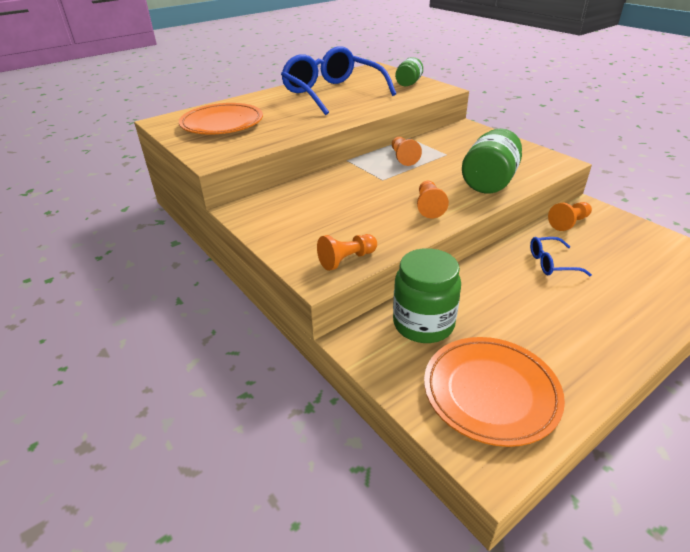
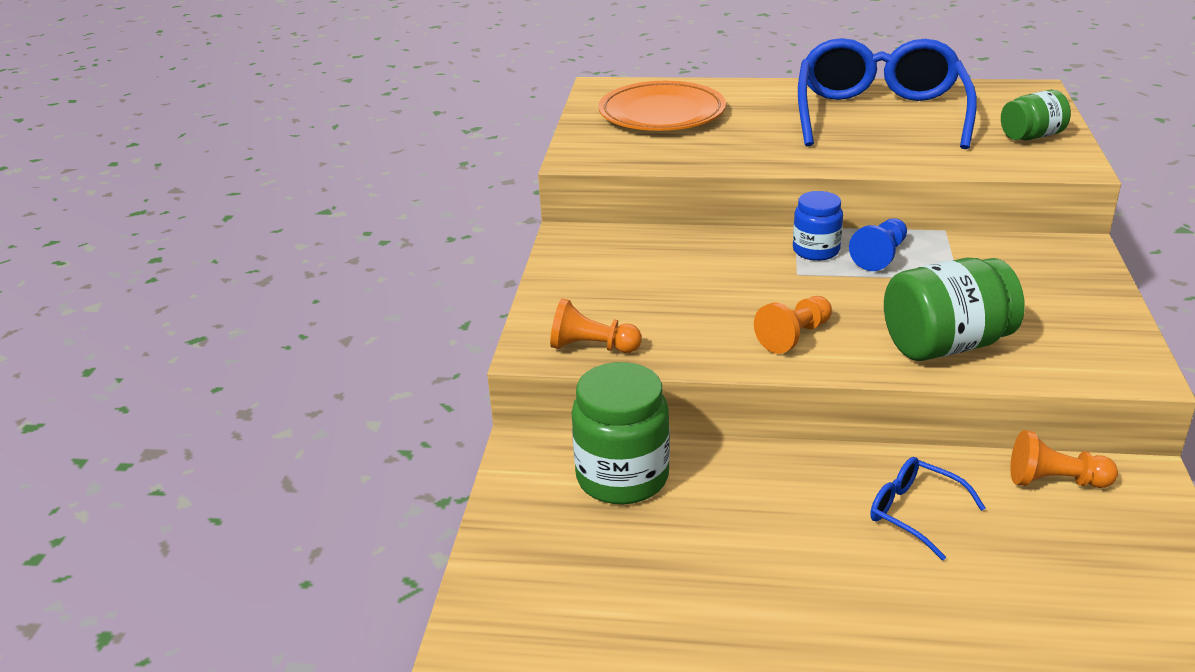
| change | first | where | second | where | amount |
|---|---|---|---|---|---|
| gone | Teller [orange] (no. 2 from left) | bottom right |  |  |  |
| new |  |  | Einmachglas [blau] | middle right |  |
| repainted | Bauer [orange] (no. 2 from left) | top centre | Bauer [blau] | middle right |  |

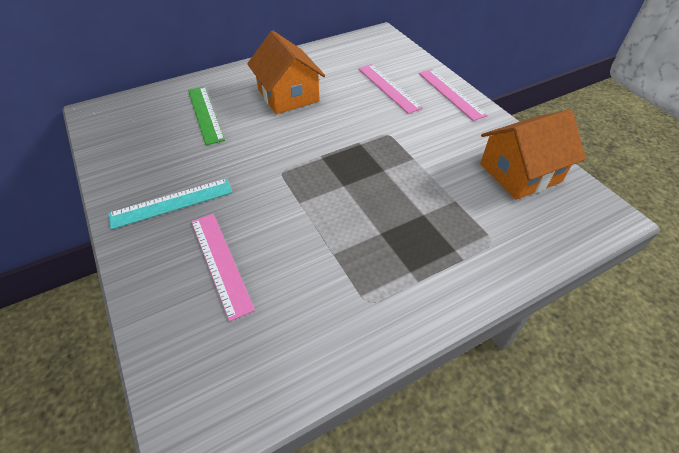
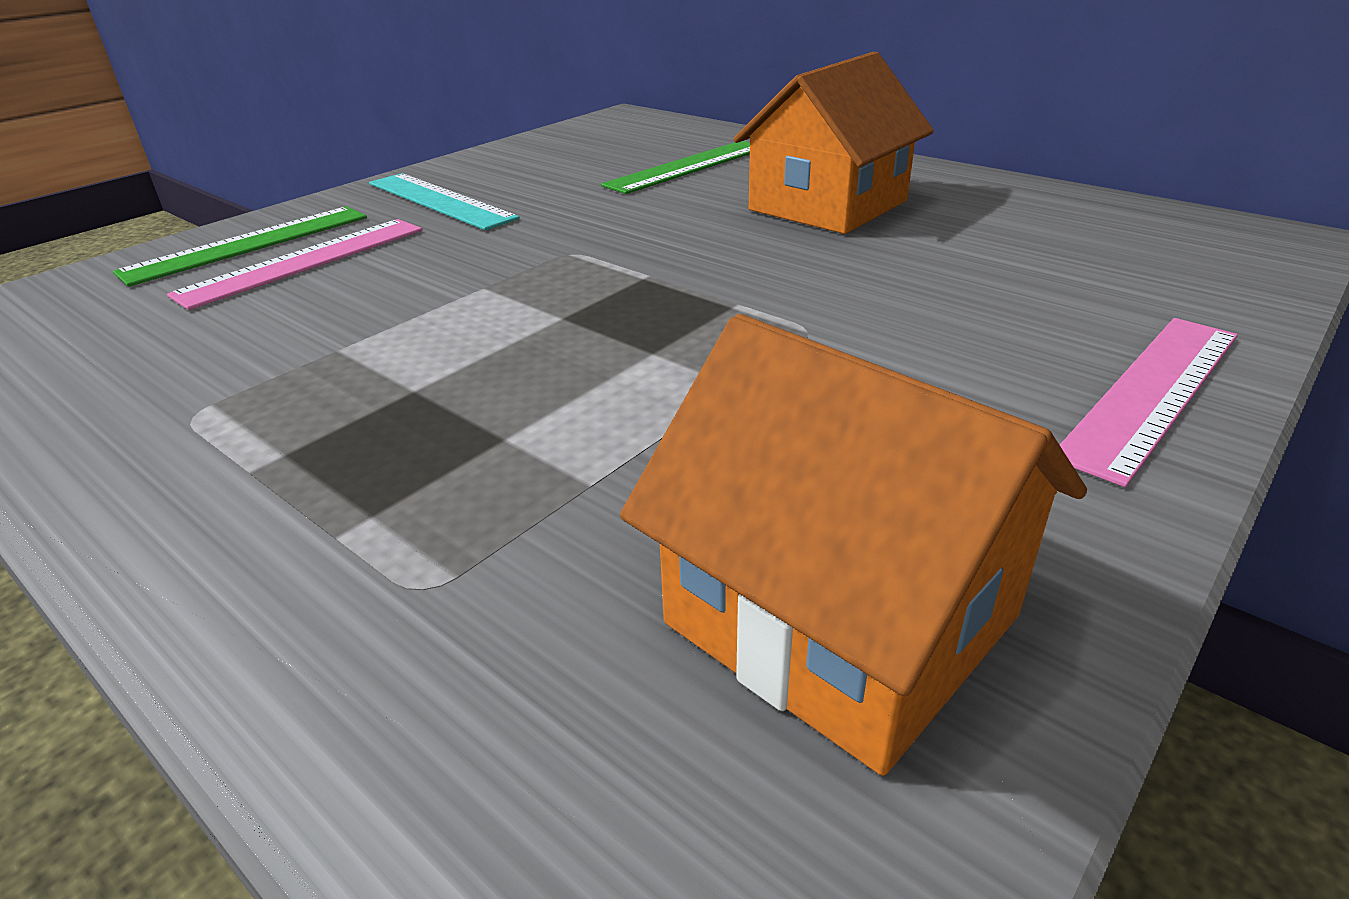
| change | first | where | second | where | amount |
|---|---|---|---|---|---|
| gone | Lineal [rosa] (no. 2 from left) | top centre |  |  |  |
| new |  |  | Lineal [grün] (no. 1 from left) | top left |  |

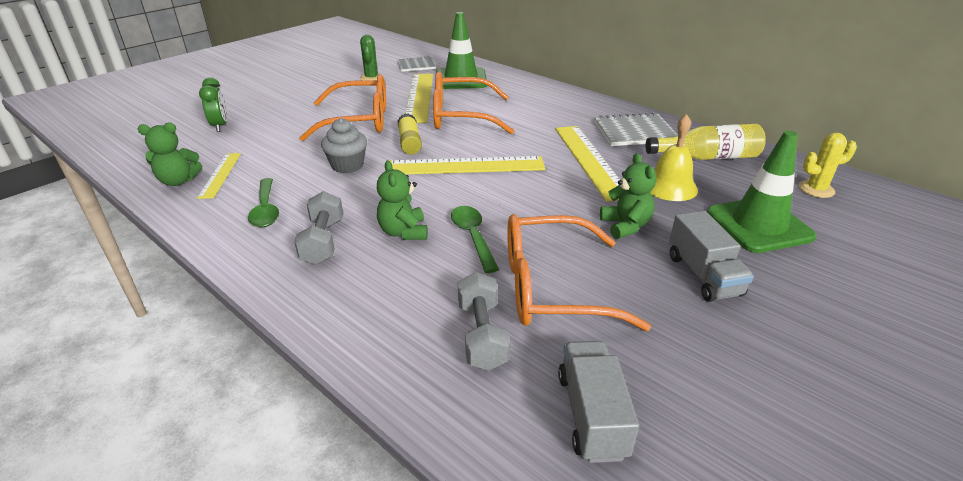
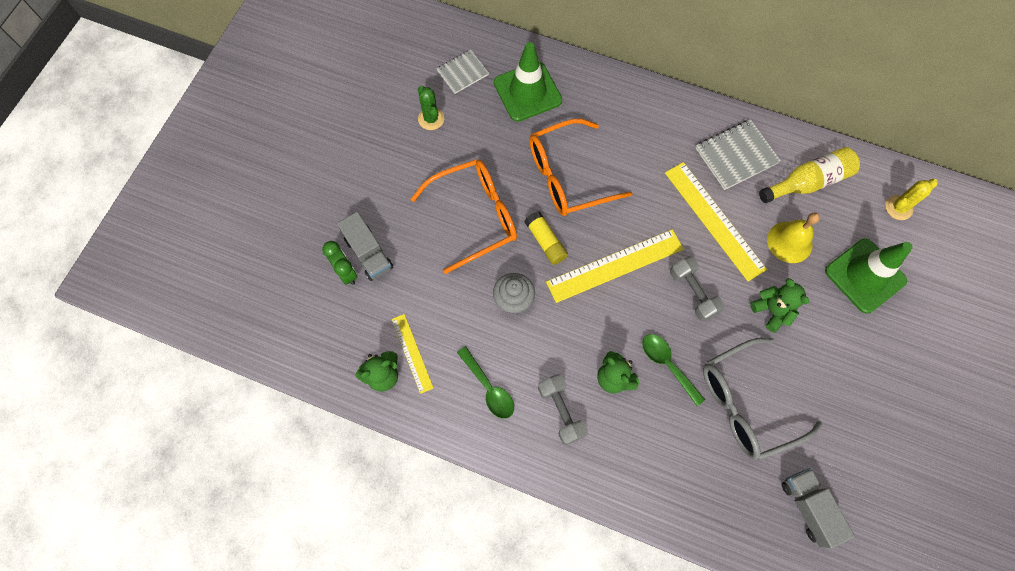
| change | first | where | second | where | amount |
|---|---|---|---|---|---|
| gone | Lineal [gelb] (no. 2 from left) | top centre |  |  |  |
| shifted | Hantel [grau] (no. 2 from left) | bottom centre |  | middle right |  |
| shifted | Lastwagen [grau] (no. 2 from left in the first image) | middle right | Lastwagen [grau] (no. 1 from left) | centre |  |
| repainted | Brille [orange] (no. 3 from left) | centre | Brille [grau] | bottom right |  |

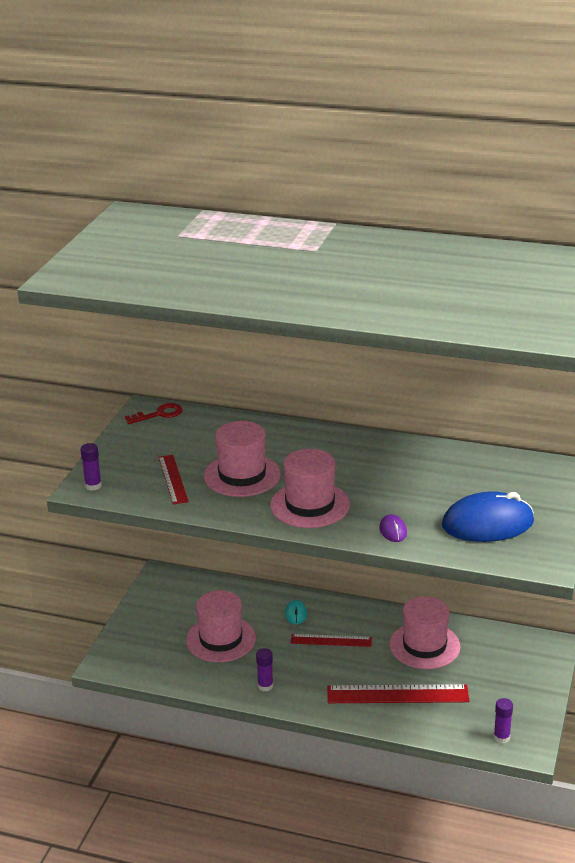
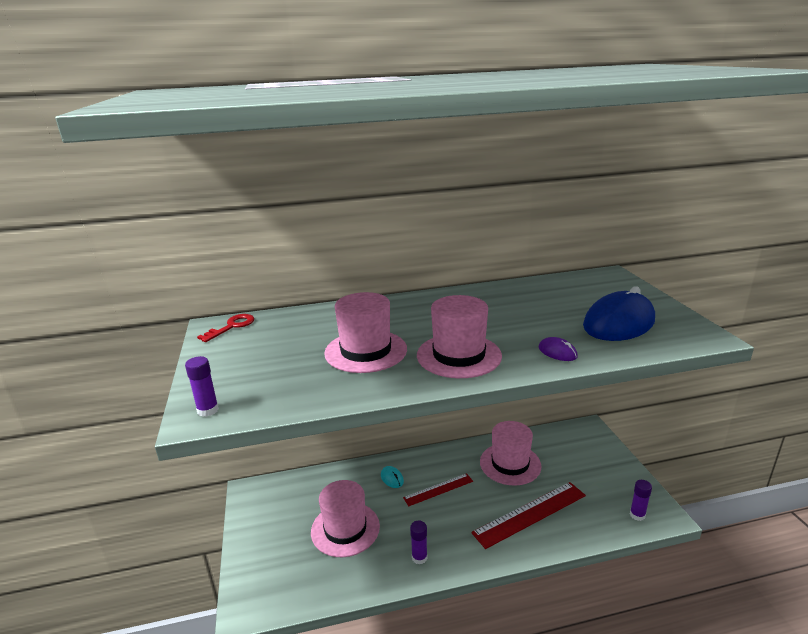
| change | first | where | second | where | amount |
|---|---|---|---|---|---|
| gone | Lineal [rot] (no. 1 from left) | middle left |  |  |  |

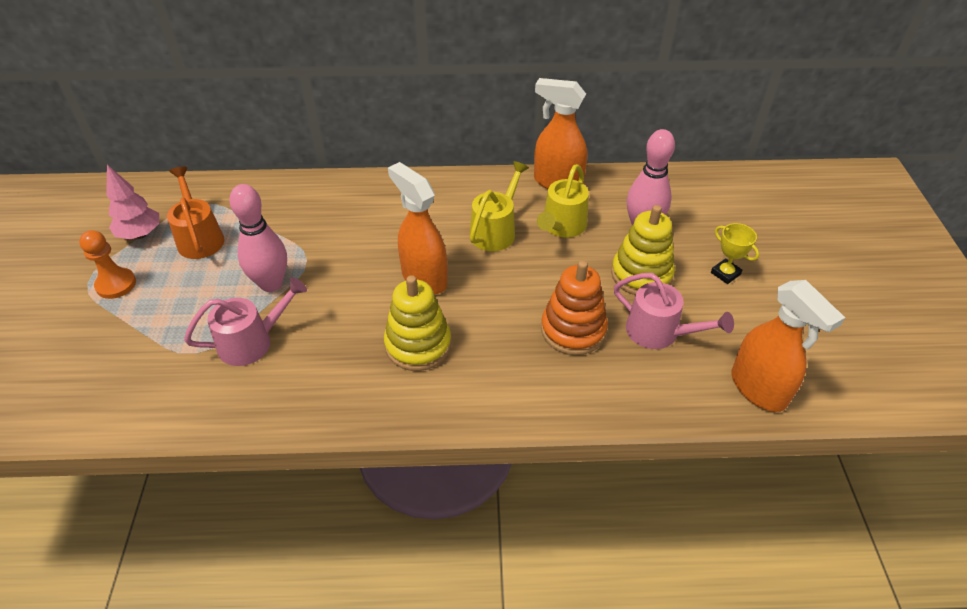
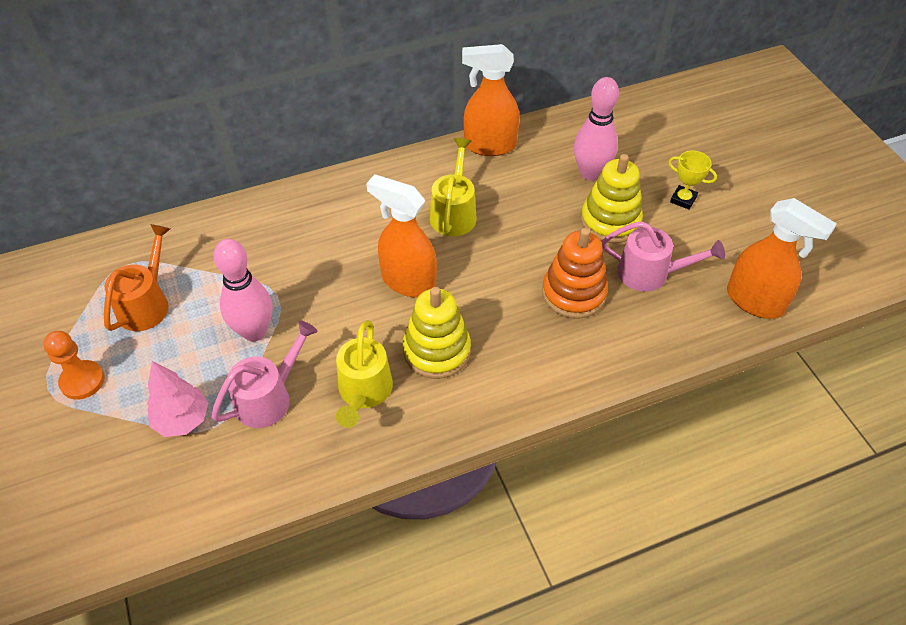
| change | first | where | second | where | amount |
|---|---|---|---|---|---|
| shifted | Baum [rosa] | top left |  | middle left |  |
| shifted | Gießkanne [gelb] (no. 2 from left in the first image) | top centre | Gießkanne [gelb] (no. 1 from left) | centre |  |
| rotated | Gießkanne [orange] | middle left |  | middle left | 60 degrees clockwise |

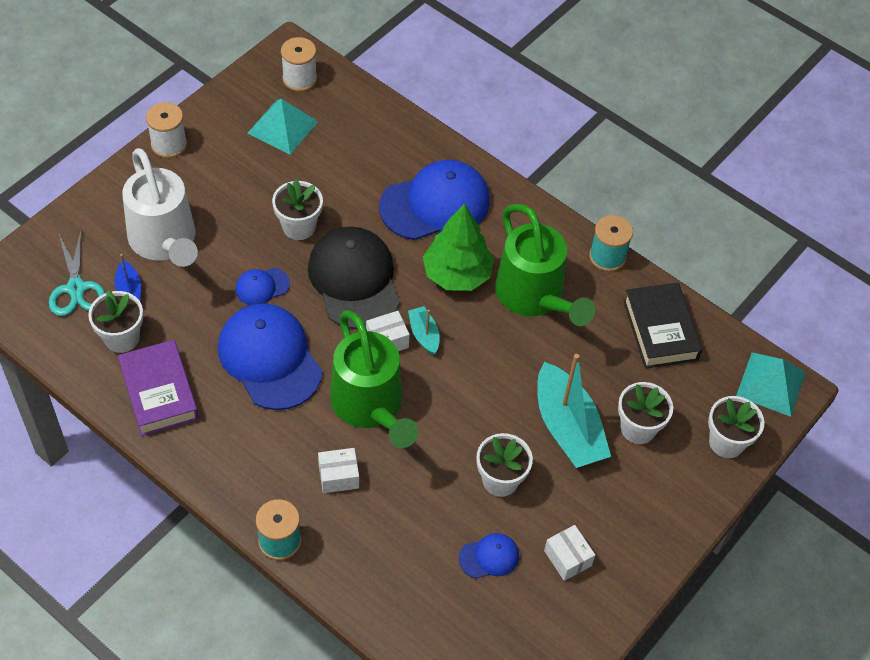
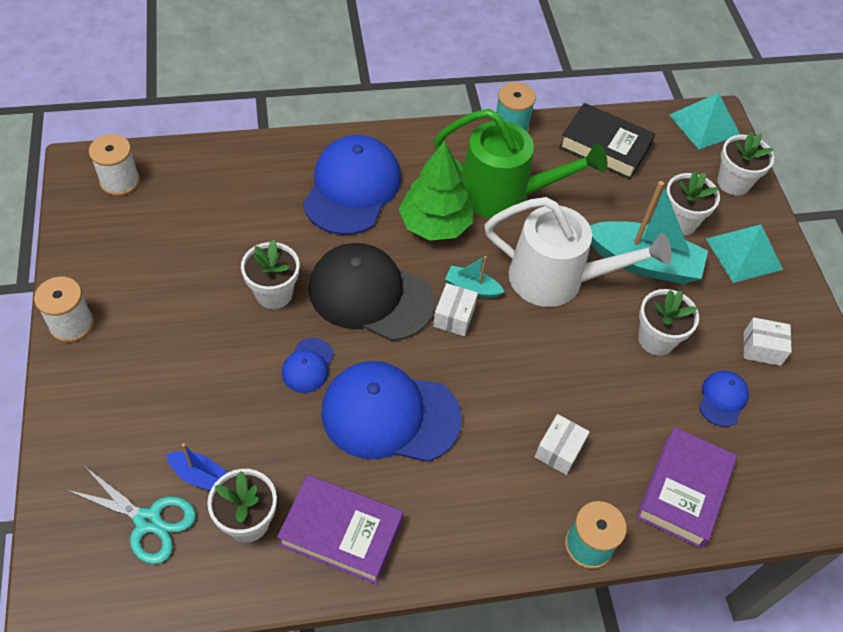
| change | first | where | second | where | amount |
|---|---|---|---|---|---|
| gone | Gießkanne [grün] (no. 1 from left) | centre |  |  |  |
| new |  |  | Buch [lila] (no. 2 from left) | bottom right |  |
| shifted | Gießkanne [weiß] | top left |  | middle right |  |
| shifted | Pyramide [türkis] (no. 1 from left in the first image) | top left | Pyramide [türkis] (no. 2 from left) | middle right |  |

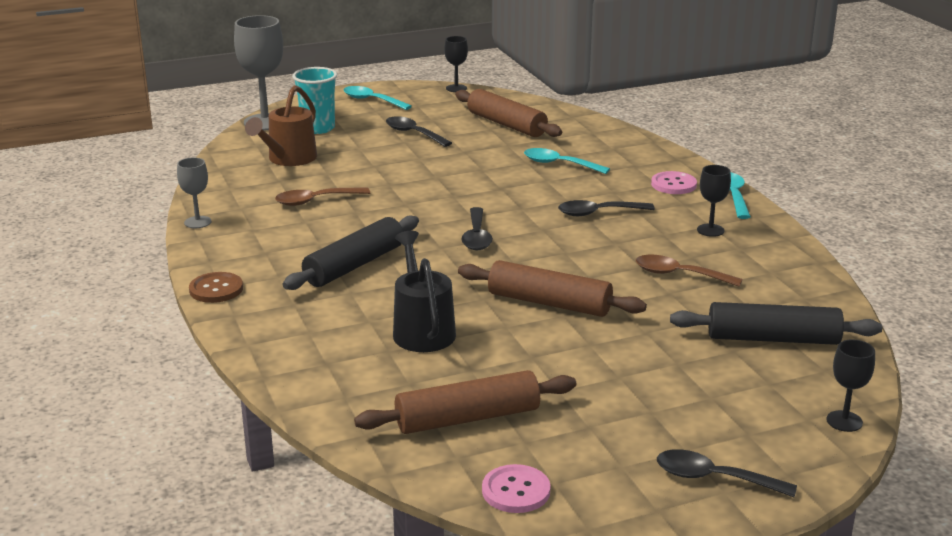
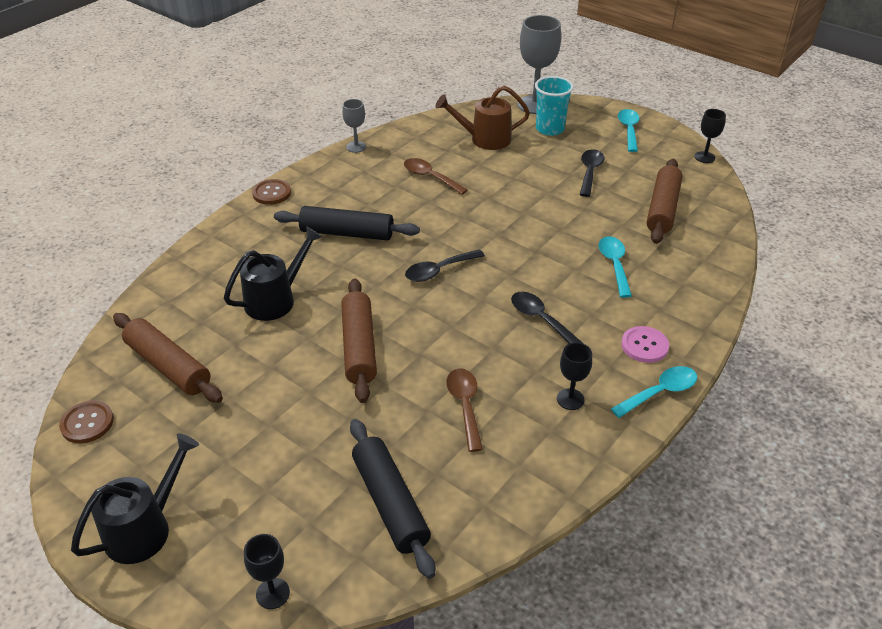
| change | first | where | second | where | amount |
|---|---|---|---|---|---|
| swapped | Löffel [schwarz] (no. 4 from left) | bottom right | Gießkanne [schwarz] (no. 1 from left) | bottom left |  |
| repainted | Knopf [rosa] (no. 1 from left) | bottom centre | Knopf [braun] (no. 1 from left) | bottom left |  |

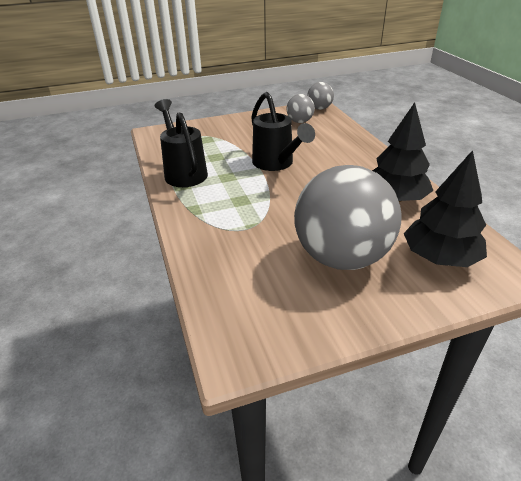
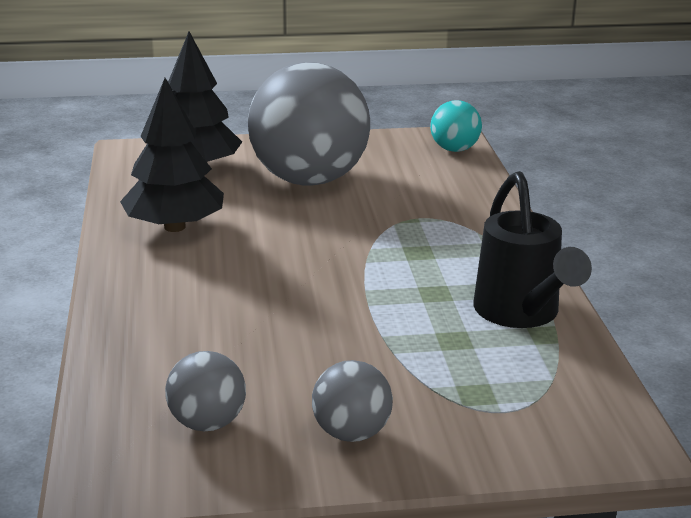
| change | first | where | second | where | amount |
|---|---|---|---|---|---|
| gone | Gießkanne [schwarz] (no. 2 from left) | top centre |  |  |  |
| new |  |  | Ball [türkis] | top centre |  |
| shifted | Ball [grau] (no. 2 from left in the first image) | top centre | Ball [grau] (no. 3 from left) | bottom centre |  |

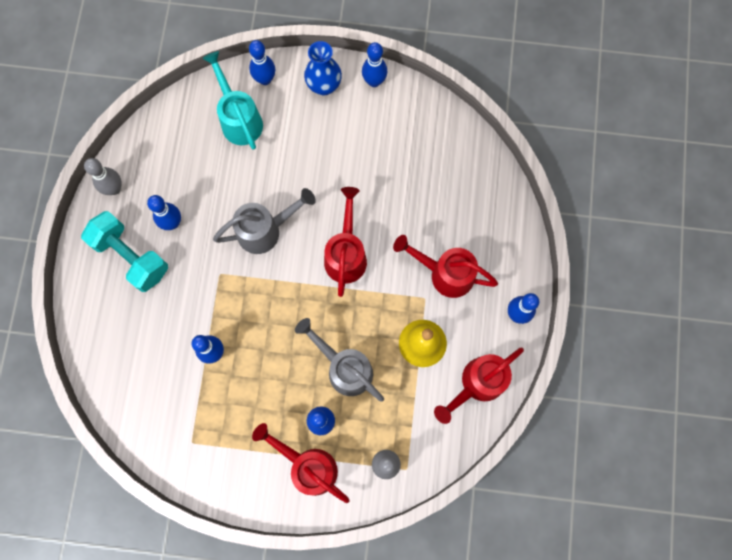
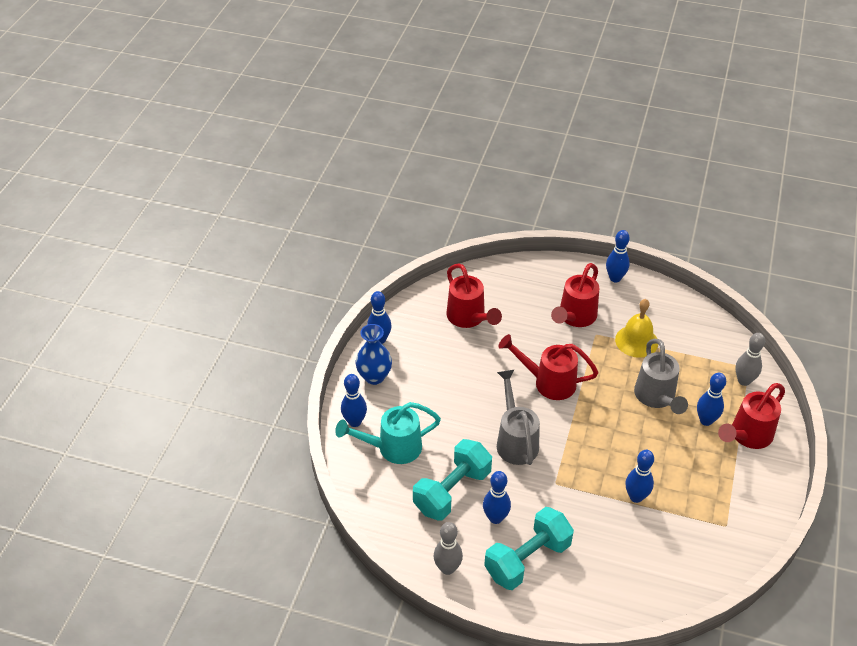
| change | first | where | second | where | amount |
|---|---|---|---|---|---|
| new |  |  | Hantel [türkis] (no. 1 from left) | bottom centre |  |
| shifted | Gießkanne [rot] (no. 4 from left in the first image) | bottom centre | Gießkanne [rot] (no. 1 from left) | centre |  |
| rotated | Gießkanne [grau] (no. 2 from left) | centre |  | middle right | 60 degrees counterclockwise |

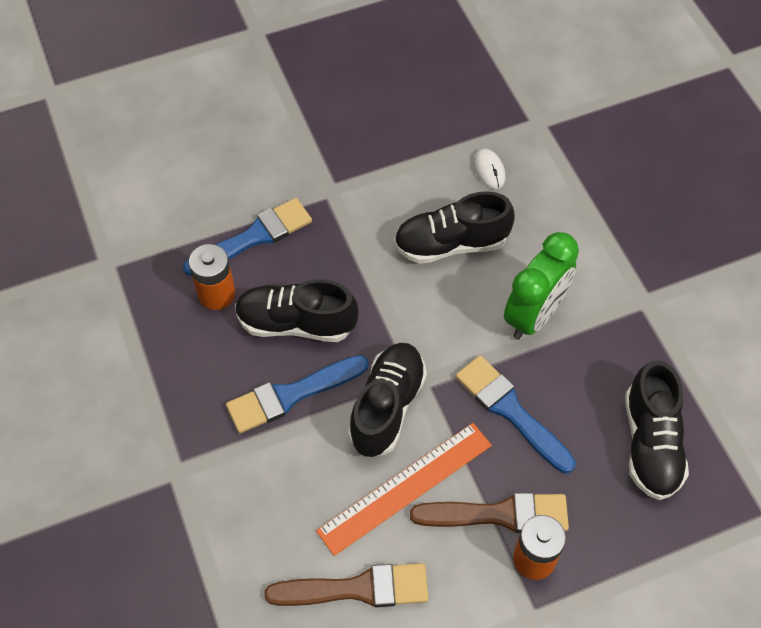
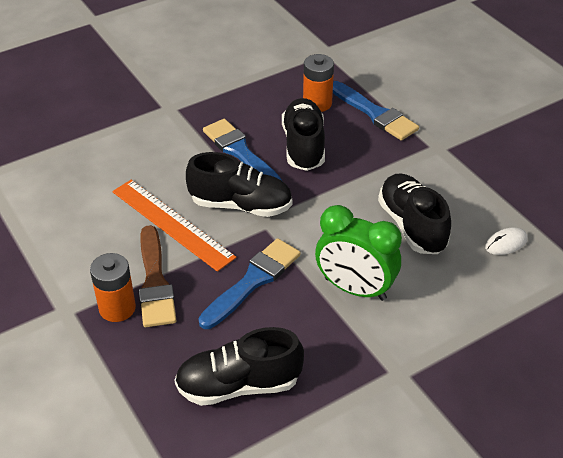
| change | first | where | second | where | amount |
|---|---|---|---|---|---|
| gone | Pinsel [braun] (no. 1 from left) | bottom centre |  |  |  |

